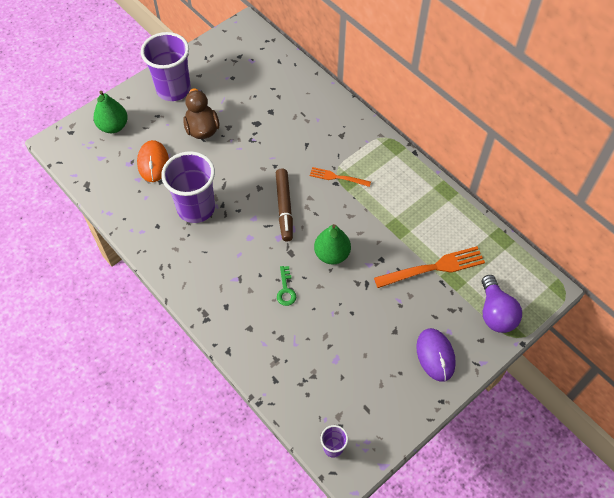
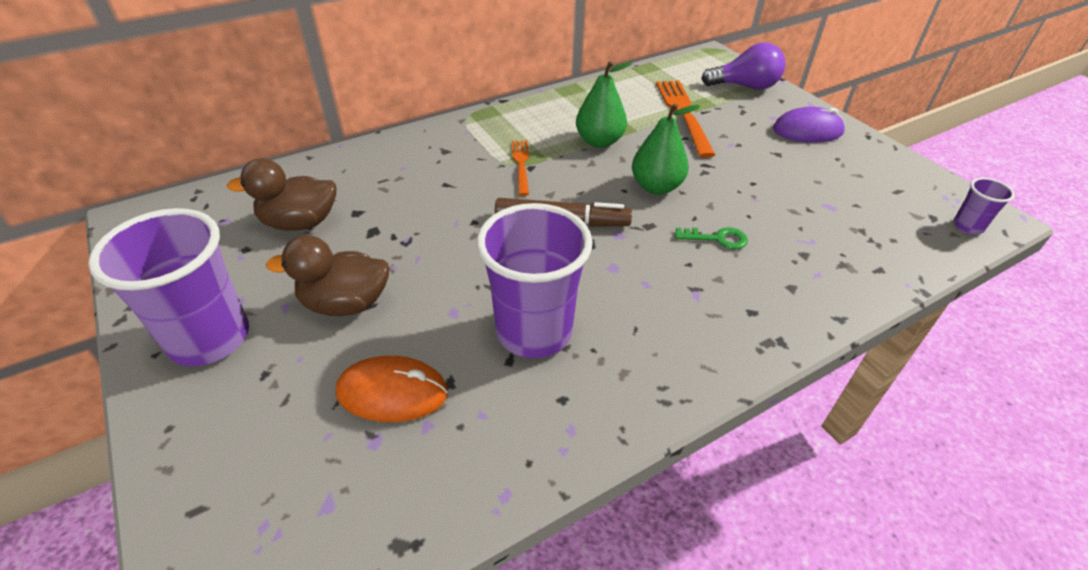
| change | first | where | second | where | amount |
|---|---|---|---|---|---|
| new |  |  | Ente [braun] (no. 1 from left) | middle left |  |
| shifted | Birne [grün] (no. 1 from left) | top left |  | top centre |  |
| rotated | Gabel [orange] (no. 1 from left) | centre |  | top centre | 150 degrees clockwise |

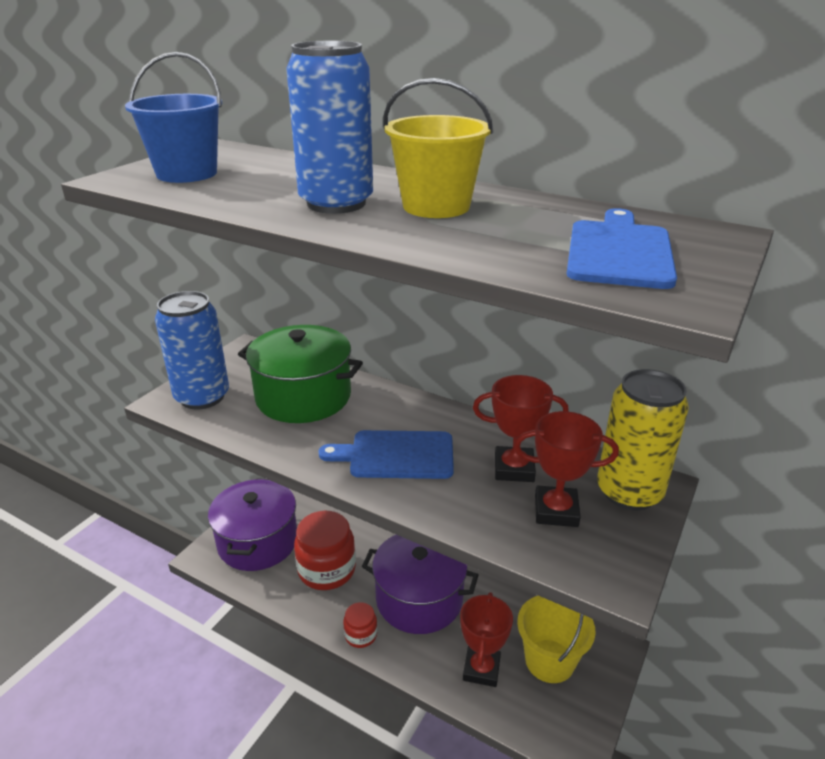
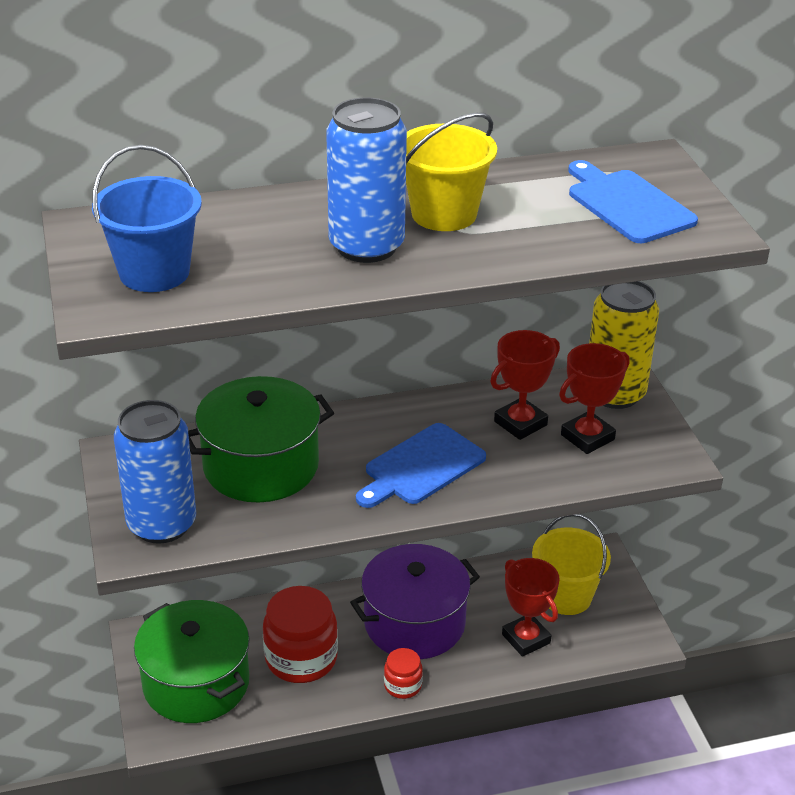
| change | first | where | second | where | amount |
|---|---|---|---|---|---|
| repainted | Kochtopf [lila] (no. 1 from left) | bottom left | Kochtopf [grün] (no. 1 from left) | bottom left |  |

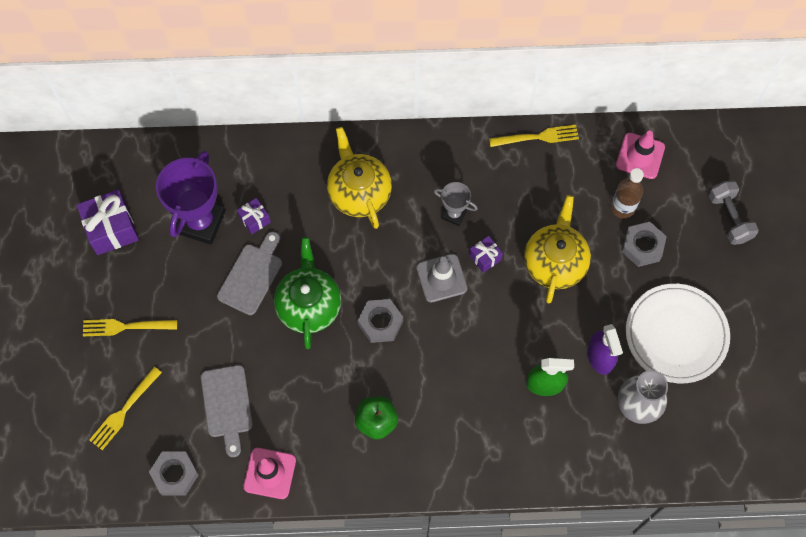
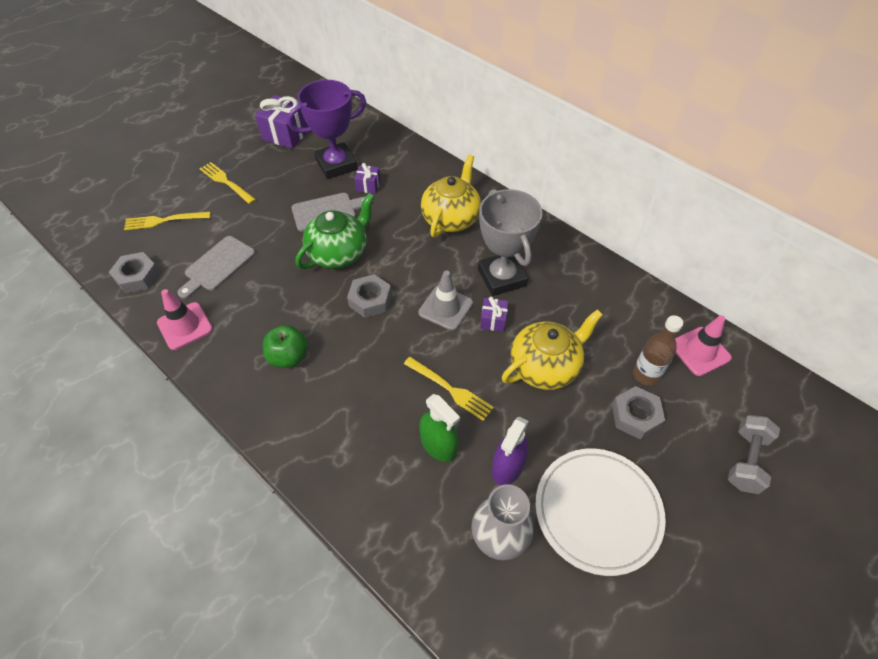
| change | first | where | second | where | amount |
|---|---|---|---|---|---|
| shifted | Gabel [gelb] (no. 3 from left) | top centre |  | centre |  |
| scaled | Pokal [grau] | centre |  | centre | x1.95 |

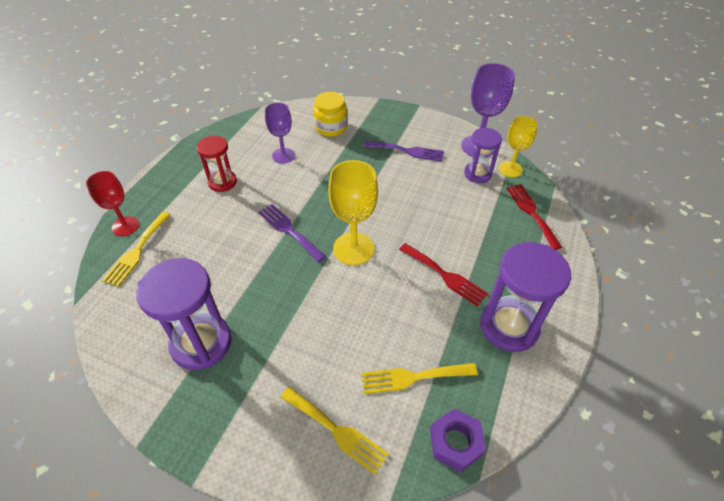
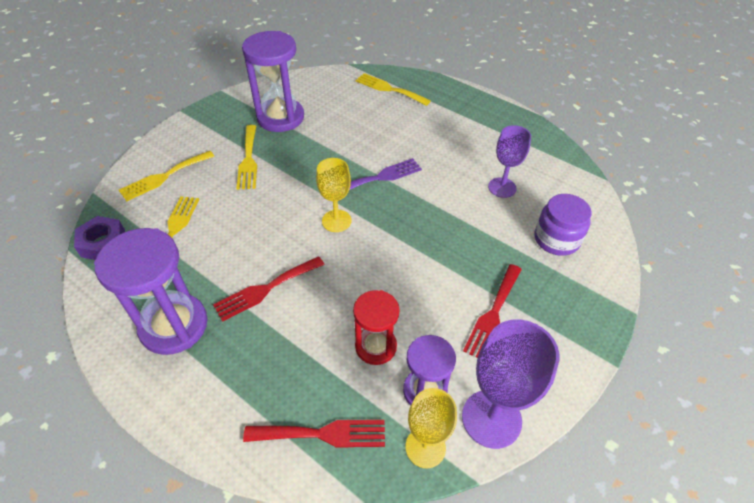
| change | first | where | second | where | amount |
|---|---|---|---|---|---|
| gone | Kelch [rot] | middle left |  |  |  |
| new |  |  | Gabel [gelb] (no. 3 from left) | top left |  |
| shifted | Sanduhr [rot] | top left |  | centre |  |
| repainted | Einmachglas [gelb] | top centre | Einmachglas [lila] | middle right |  |
| repainted | Gabel [lila] (no. 2 from left) | top centre | Gabel [rot] (no. 3 from left) | centre |  |
| scaled | Kelch [gelb] (no. 1 from left) | centre |  | centre | x0.66 |

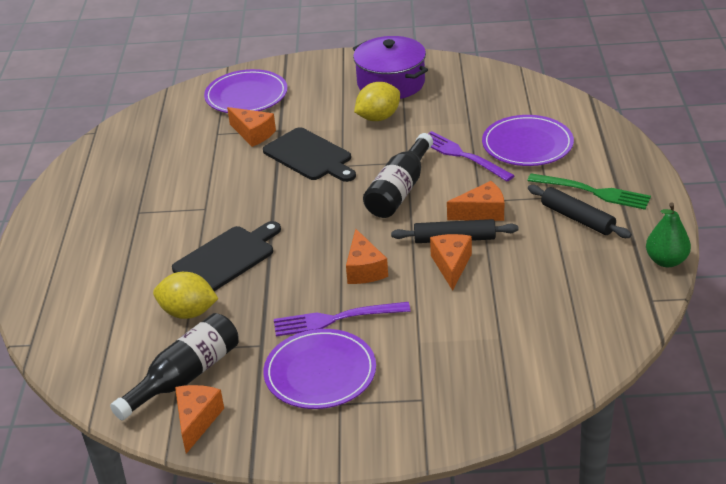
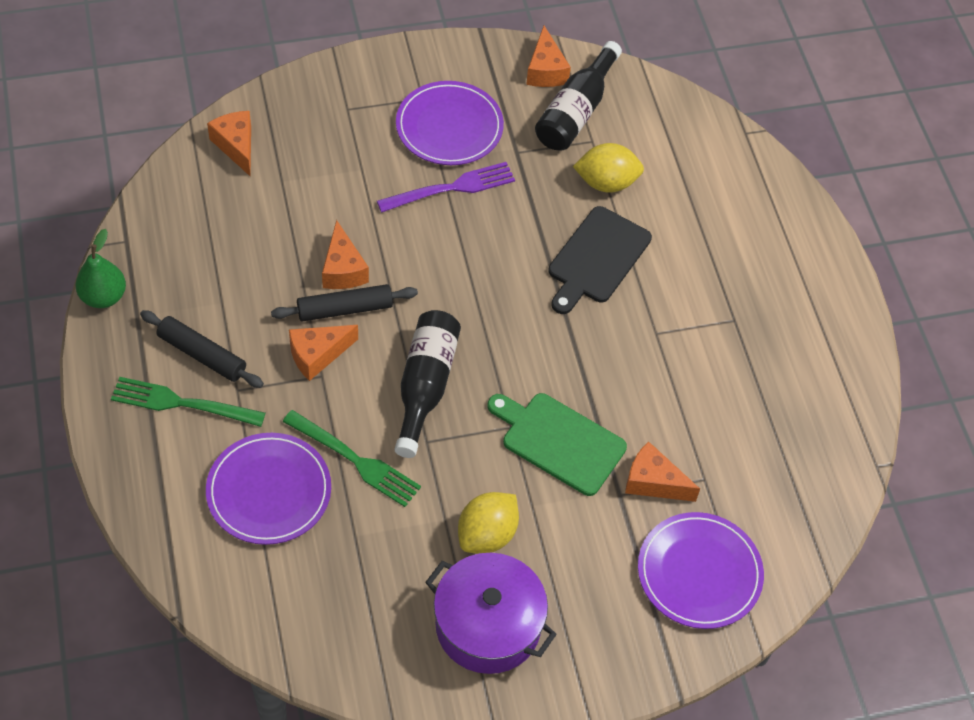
| change | first | where | second | where | amount |
|---|---|---|---|---|---|
| shifted | Käse [orange] (no. 3 from left in the first image) | centre | Käse [orange] (no. 1 from left) | top left |  |
| repainted | Schneidebrett [schwarz] (no. 2 from left) | top centre | Schneidebrett [grün] | centre |  |
| repainted | Gabel [lila] (no. 2 from left) | top centre | Gabel [grün] (no. 2 from left) | centre |  |

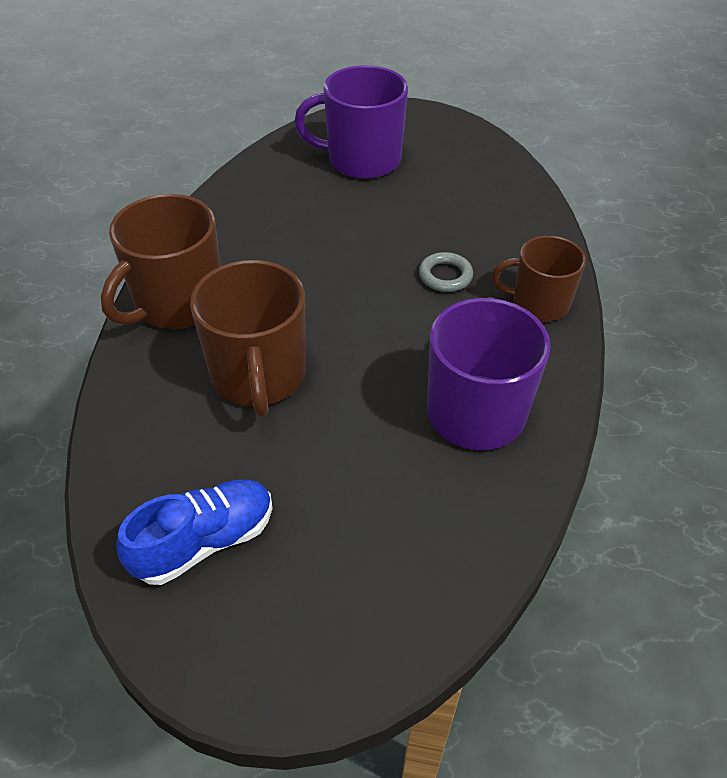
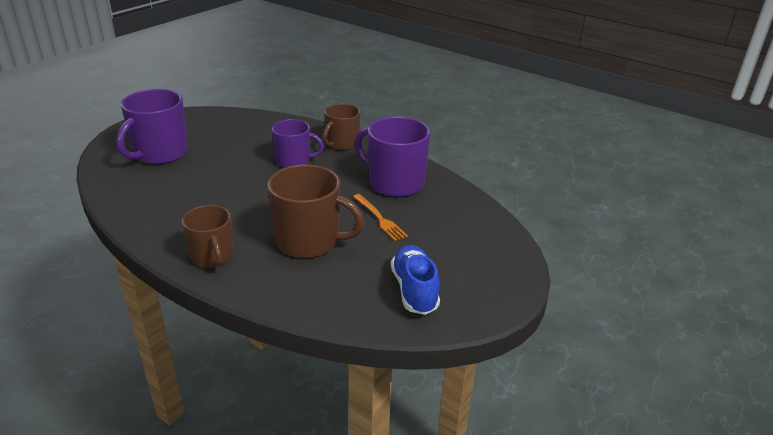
| change | first | where | second | where | amount |
|---|---|---|---|---|---|
| new |  |  | Gabel [orange] | centre |  |
| swapped | Ring [grau] | centre | Tasse [lila] (no. 2 from left) | top centre |  |
| scaled | Tasse [braun] (no. 1 from left) | middle left |  | middle left | x0.65 |

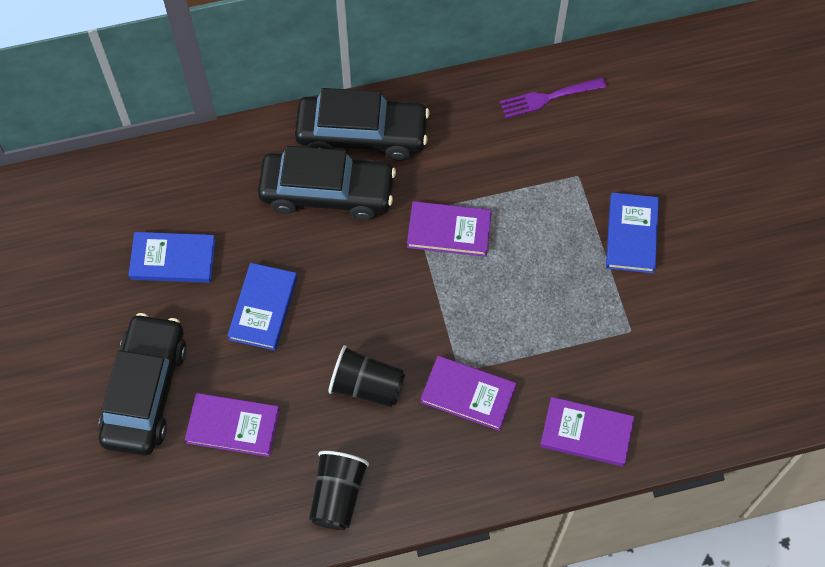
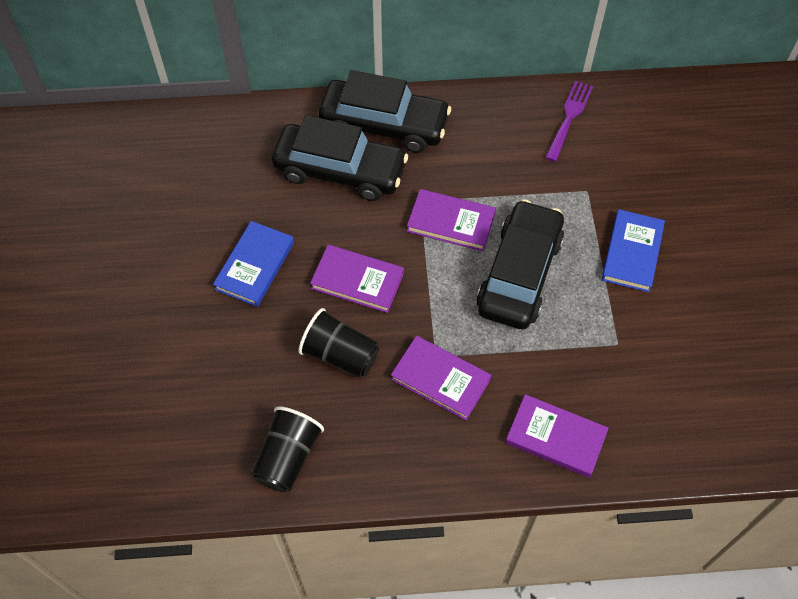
| change | first | where | second | where | amount |
|---|---|---|---|---|---|
| gone | Buch [blau] (no. 1 from left) | middle left |  |  |  |
| shifted | Auto [schwarz] (no. 1 from left in the first image) | bottom left | Auto [schwarz] (no. 3 from left) | centre |  |
| shifted | Buch [lila] (no. 1 from left) | bottom left |  | centre |  |
| rotated | Gabel [lila] | top right |  | top right | 120 degrees clockwise |

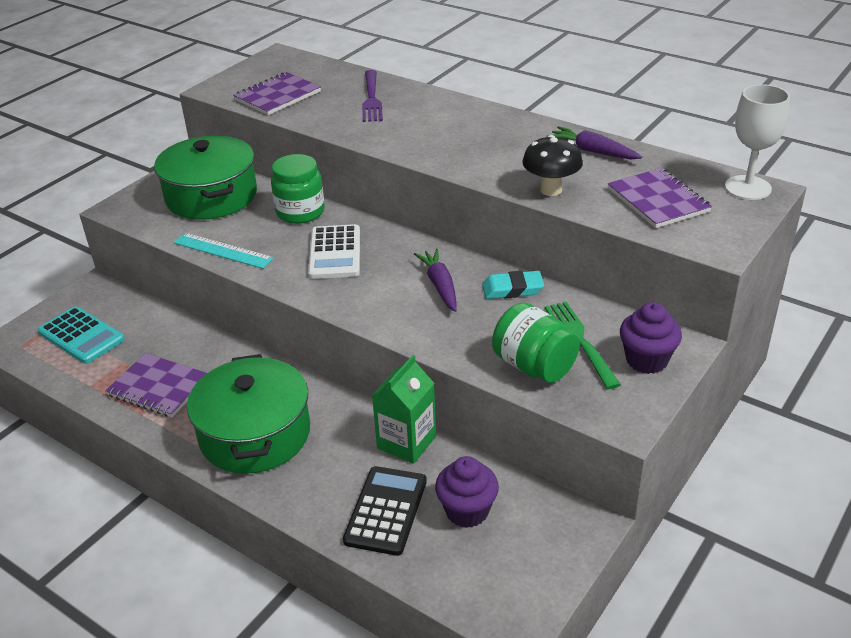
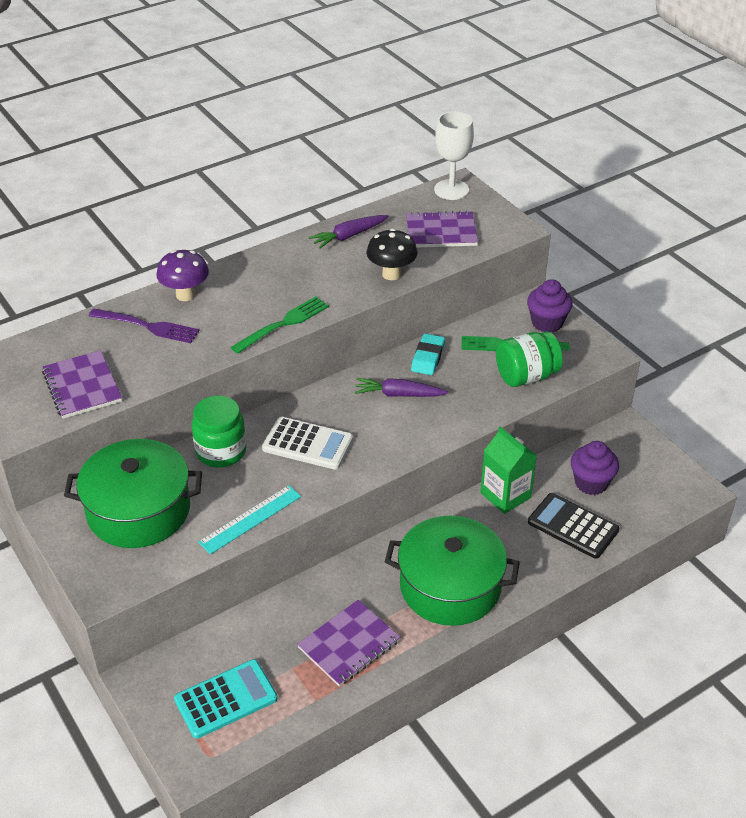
| change | first | where | second | where | amount |
|---|---|---|---|---|---|
| new |  |  | Pilz [lila] | middle left |  |
| new |  |  | Gabel [grün] (no. 1 from left) | centre |  |

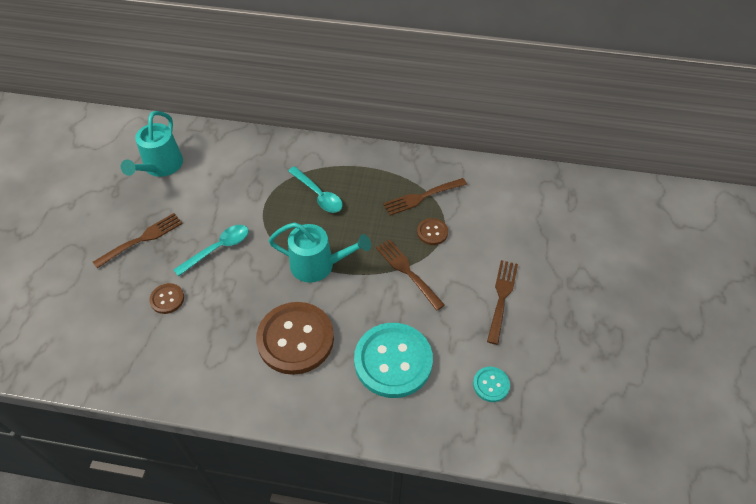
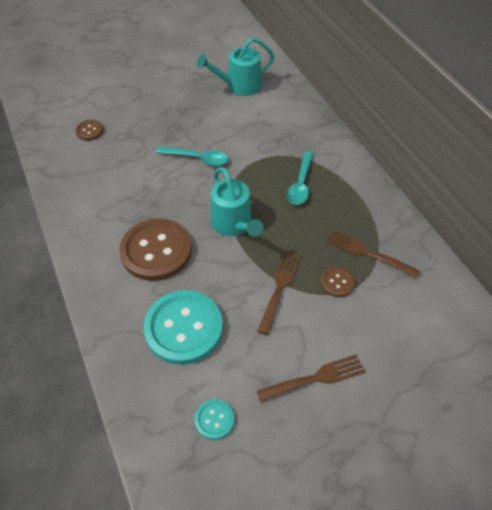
| change | first | where | second | where | amount |
|---|---|---|---|---|---|
| gone | Gabel [braun] (no. 1 from left) | middle left |  |  |  |
| shifted | Knopf [braun] (no. 1 from left) | middle left |  | top left |  |

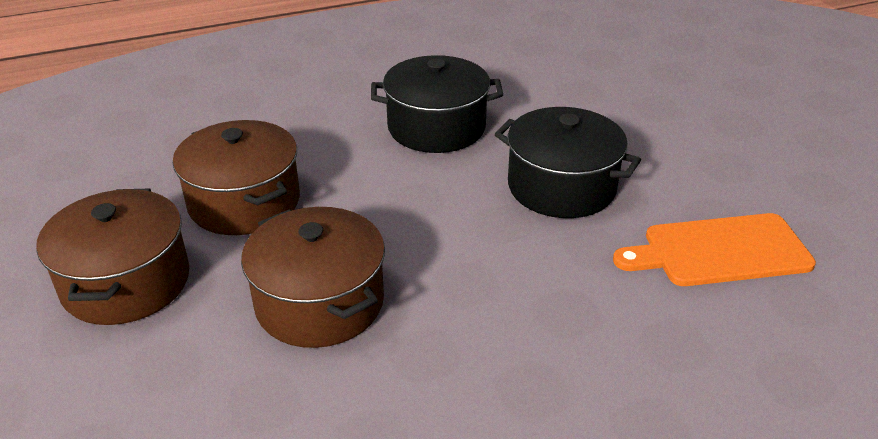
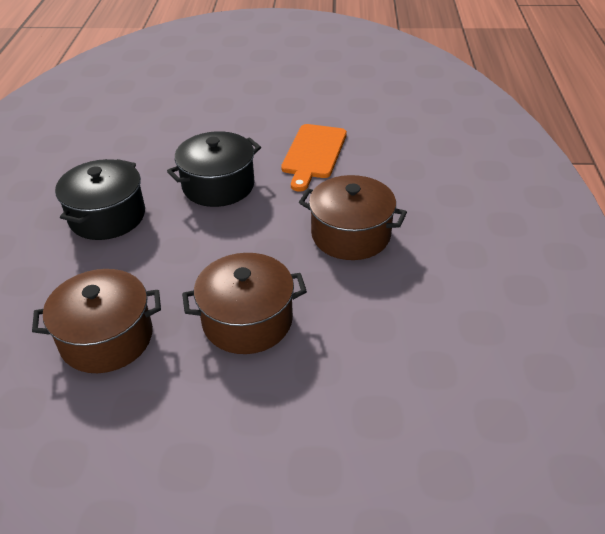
| change | first | where | second | where | amount |
|---|---|---|---|---|---|
| shifted | Kochtopf [braun] (no. 1 from left in the first image) | middle left | Kochtopf [braun] (no. 3 from left) | centre |  |

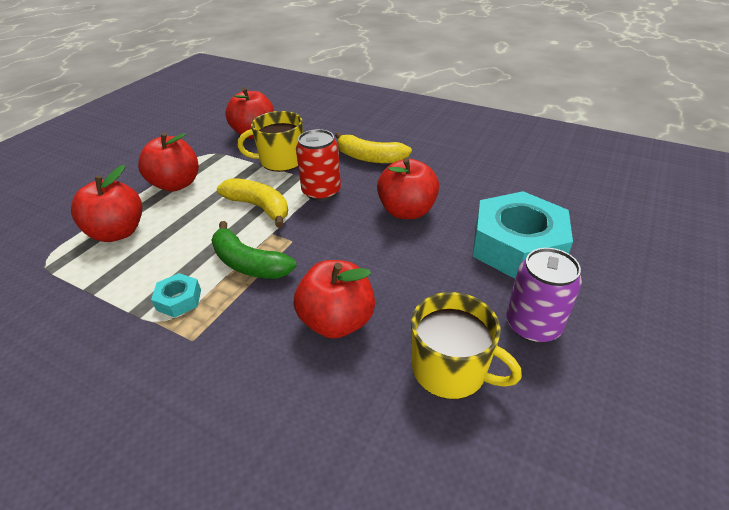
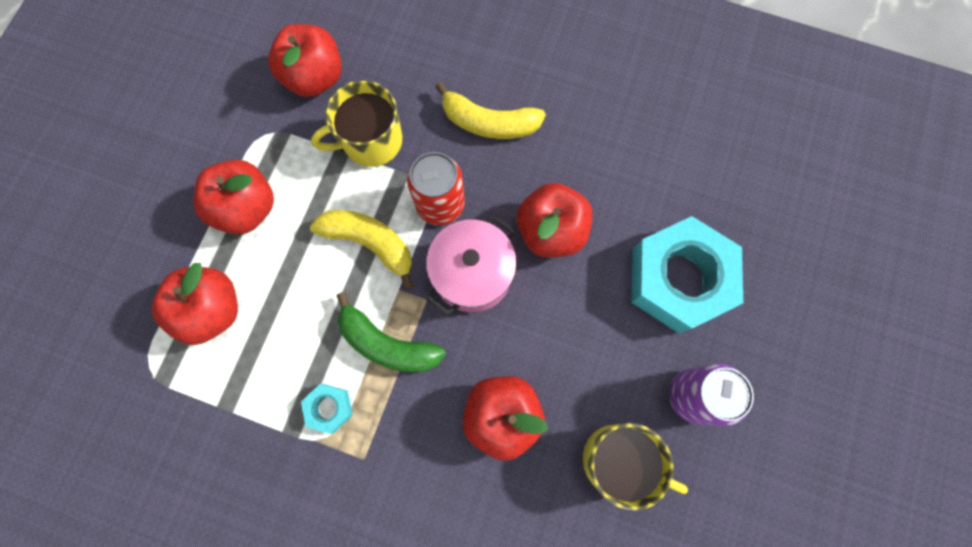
| change | first | where | second | where | amount |
|---|---|---|---|---|---|
| new |  |  | Kochtopf [rosa] | centre |  |

